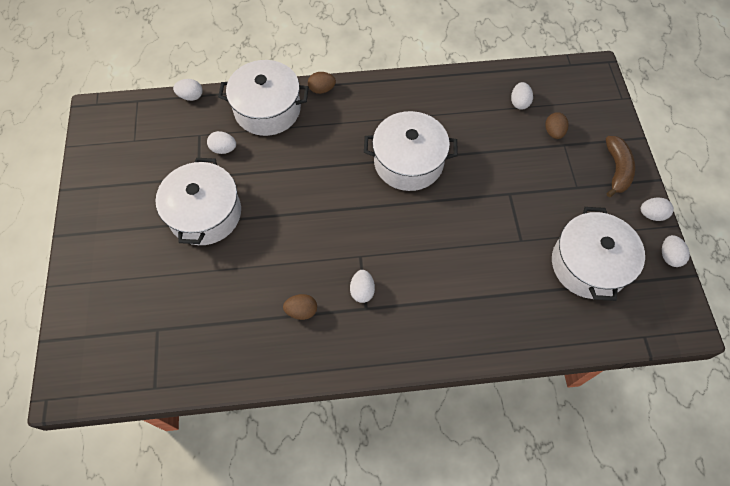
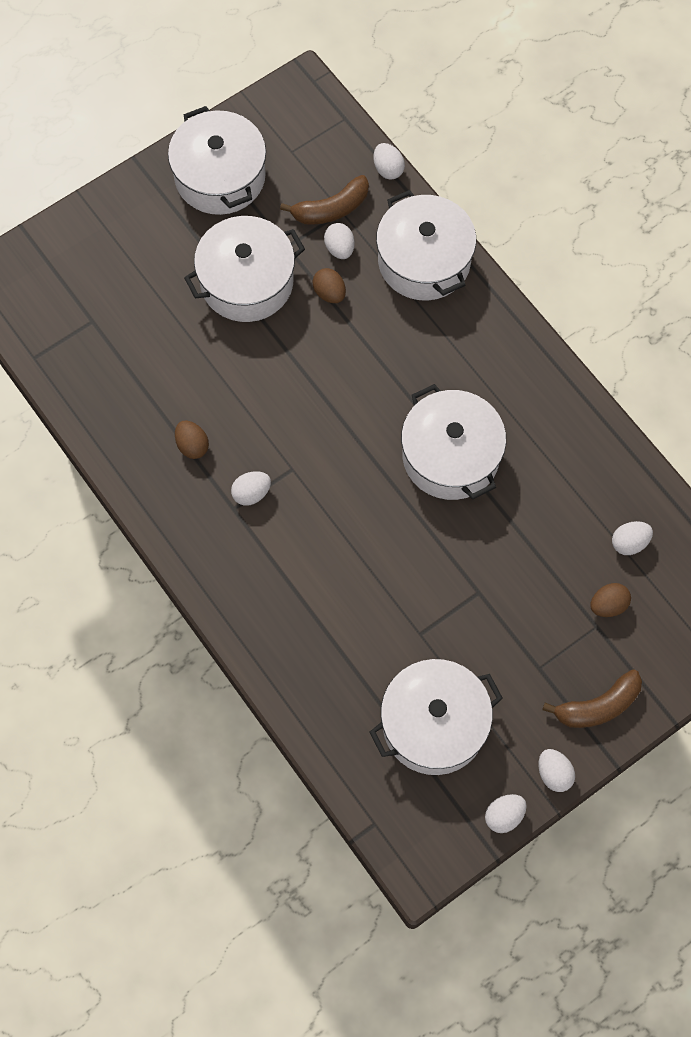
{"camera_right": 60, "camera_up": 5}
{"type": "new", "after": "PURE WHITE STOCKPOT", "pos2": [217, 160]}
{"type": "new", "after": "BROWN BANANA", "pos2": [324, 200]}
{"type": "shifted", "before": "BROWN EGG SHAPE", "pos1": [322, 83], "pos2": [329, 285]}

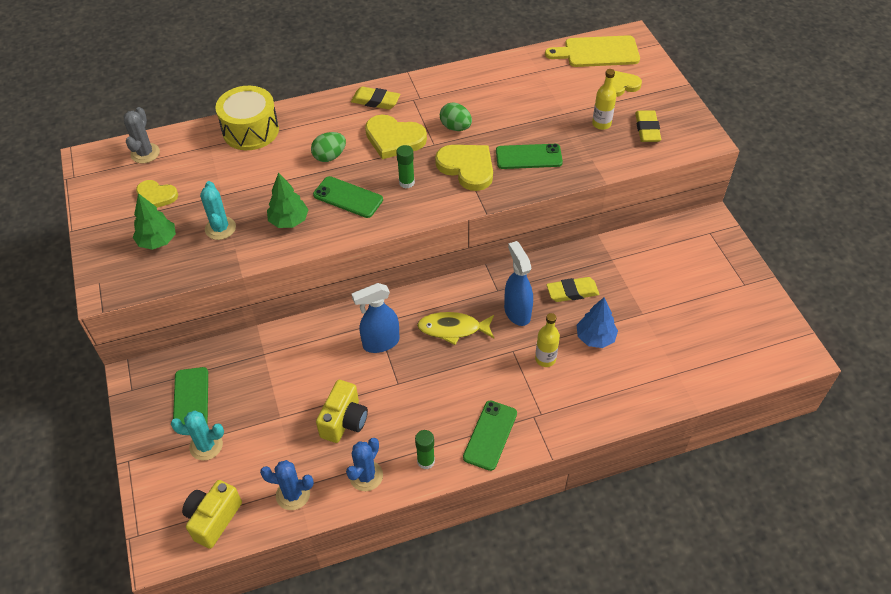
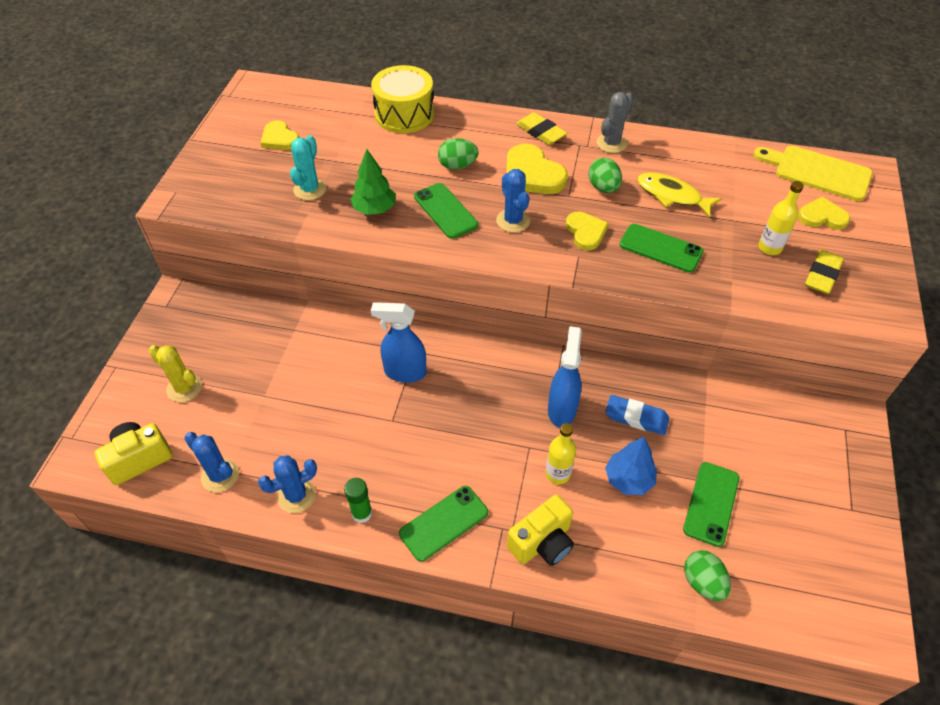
{"camera_right": 30, "camera_up": 0}
{"type": "repainted", "before": "TEAL SAGUARO CACTUS", "after": "BRIGHT YELLOW SAGUARO CACTUS", "pos1": [197, 435], "pos2": [175, 373]}
{"type": "swapped", "before": "EMERALD STICK OF GLUE", "after": "BLUE SAGUARO CACTUS", "pos1": [405, 166], "pos2": [513, 200]}
{"type": "shifted", "before": "BRIGHT YELLOW COMPACT CAMERA", "pos1": [342, 411], "pos2": [540, 530]}
{"type": "scaled", "before": "BRIGHT YELLOW LOVE HEART", "pos1": [464, 168], "pos2": [587, 231], "scale": 0.64}
{"type": "shifted", "before": "GRAY SAGUARO CACTUS", "pos1": [142, 135], "pos2": [615, 122]}
{"type": "repainted", "before": "BRIGHT YELLOW GUM ERASER", "after": "BLUE GUM ERASER", "pos1": [572, 289], "pos2": [637, 415]}
{"type": "shifted", "before": "BRIGHT YELLOW TOY FISH", "pos1": [455, 328], "pos2": [679, 195]}
{"type": "shifted", "before": "EMERALD PHONE", "pos1": [190, 396], "pos2": [711, 504]}
{"type": "new", "after": "EMERALD EGG SHAPE", "pos2": [707, 575]}
{"type": "gone", "before": "EMERALD TOY TREE", "pos1": [154, 221]}

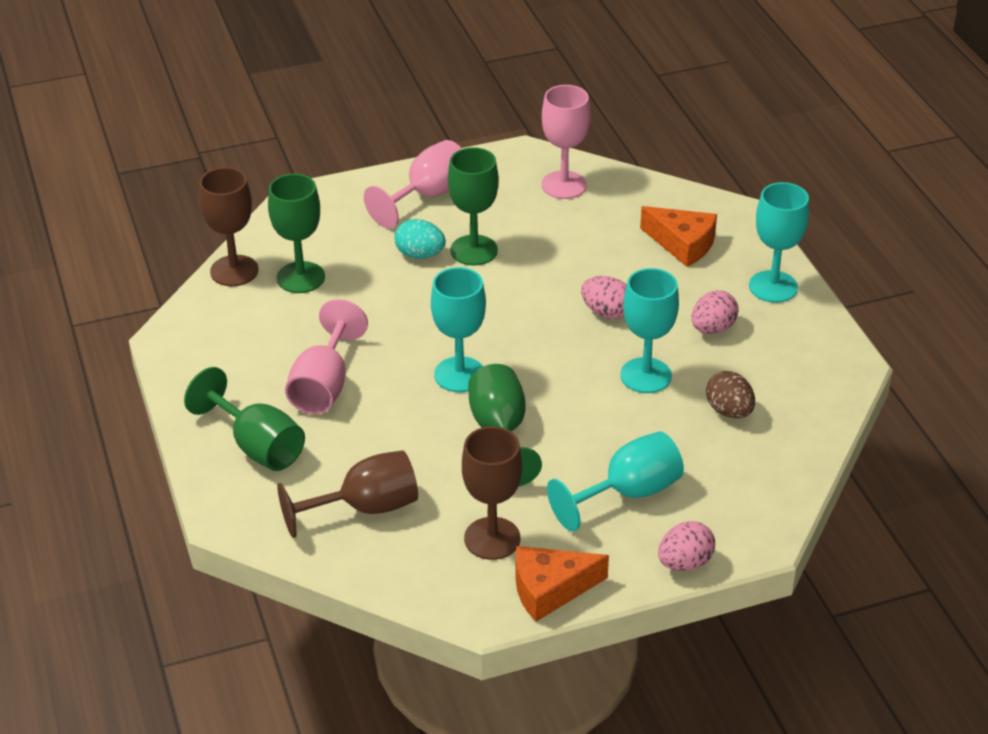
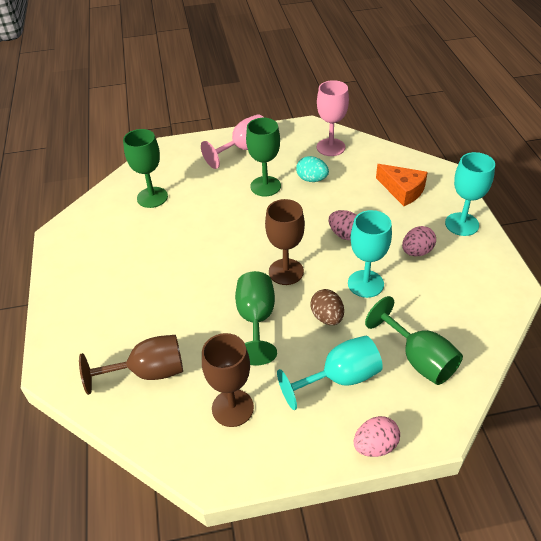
{"camera_right": 10, "camera_up": 5}
{"type": "shifted", "before": "BROWN CHALICE", "pos1": [229, 226], "pos2": [285, 242]}
{"type": "shifted", "before": "TEAL EGG SHAPE", "pos1": [420, 239], "pos2": [312, 169]}
{"type": "shifted", "before": "BROWN EGG SHAPE", "pos1": [730, 394], "pos2": [327, 307]}
{"type": "shifted", "before": "EMERALD CHALICE", "pos1": [244, 419], "pos2": [414, 340]}
{"type": "gone", "before": "ROSE-PINK CHALICE", "pos1": [326, 356]}
{"type": "gone", "before": "TEAL CHALICE", "pos1": [458, 329]}
{"type": "gone", "before": "ORANGE-COLOURED CHEESE WEDGE", "pos1": [562, 584]}

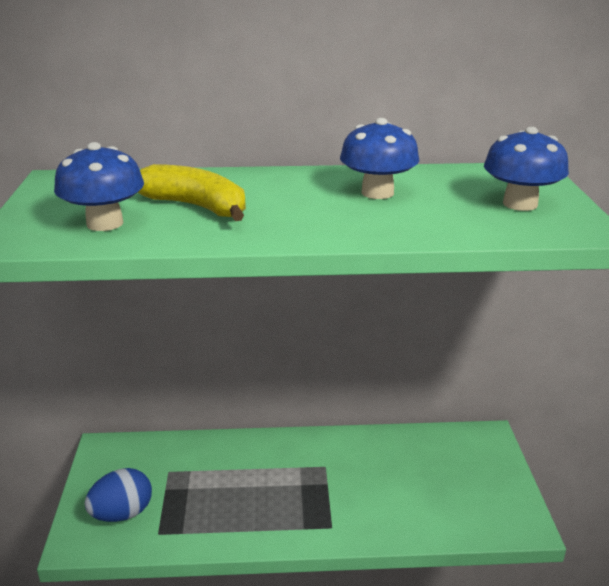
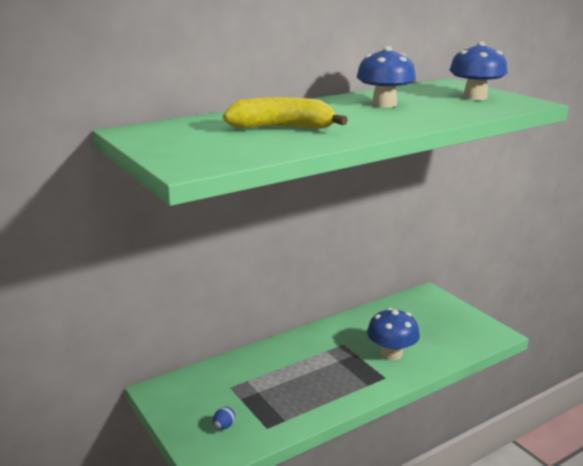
{"camera_right": -30, "camera_up": -5}
{"type": "scaled", "before": "BLUE EGG SHAPE", "pos1": [118, 495], "pos2": [224, 418], "scale": 0.45}
{"type": "shifted", "before": "BLUE TOADSTOOL", "pos1": [99, 186], "pos2": [393, 334]}

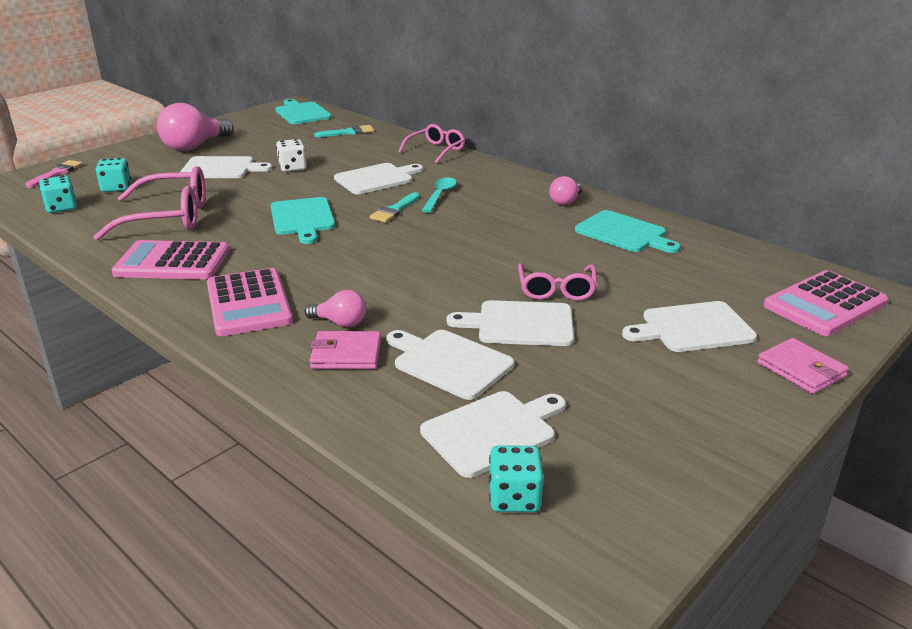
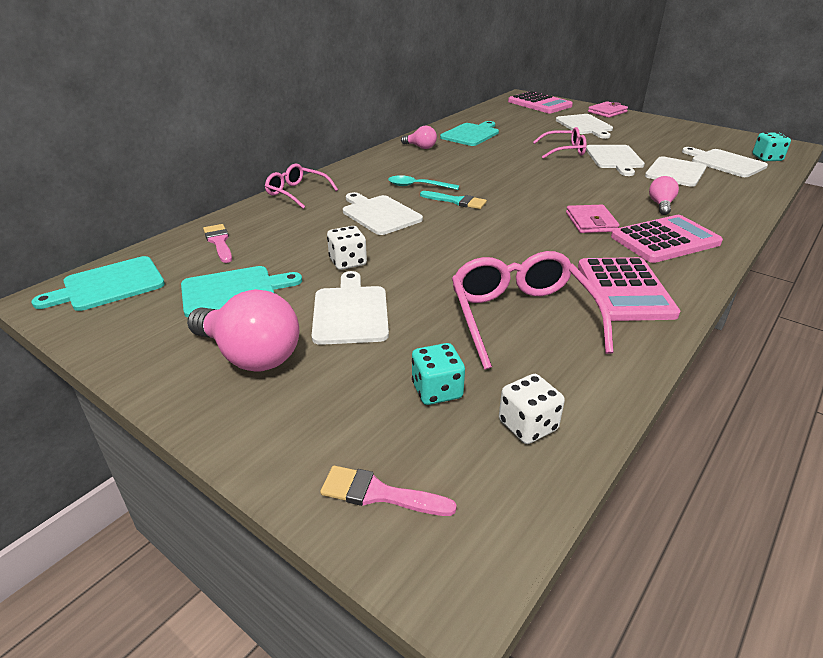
{"camera_right": -95, "camera_up": 5}
{"type": "shifted", "before": "TEAL CUTTING BOARD", "pos1": [303, 220], "pos2": [241, 292]}
{"type": "repainted", "before": "TEAL PAINTBRUSH", "after": "ROSE-PINK PAINTBRUSH", "pos1": [344, 131], "pos2": [217, 243]}
{"type": "repainted", "before": "TEAL DIE", "after": "PURE WHITE DIE", "pos1": [58, 194], "pos2": [532, 409]}
{"type": "shifted", "before": "ROSE-PINK CARD WALLET", "pos1": [345, 350], "pos2": [593, 219]}

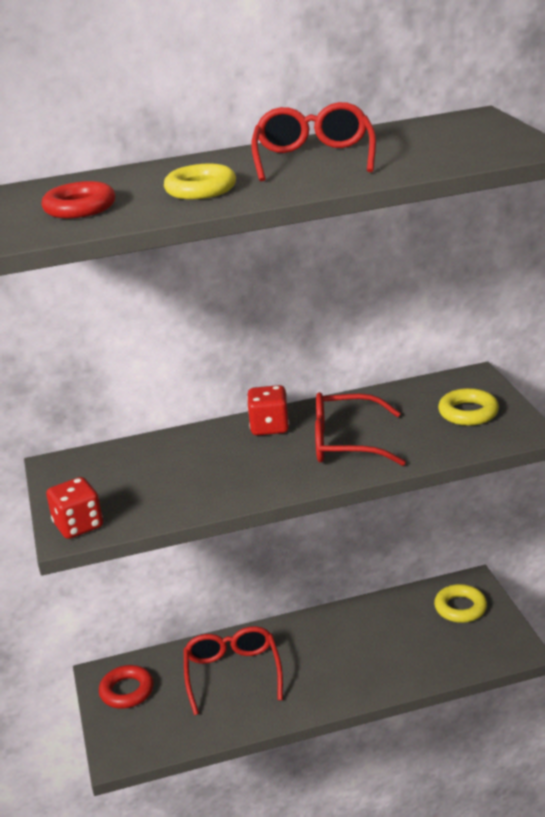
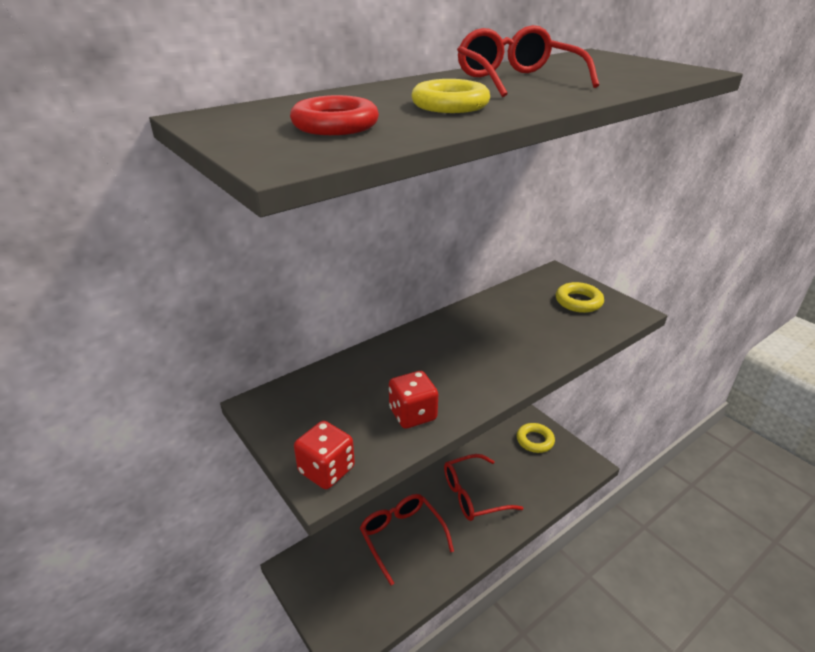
{"camera_right": -25, "camera_up": 5}
{"type": "shifted", "before": "CRIMSON DIE", "pos1": [268, 410], "pos2": [413, 400]}
{"type": "shifted", "before": "CRIMSON GLASSES", "pos1": [360, 429], "pos2": [483, 487]}
{"type": "gone", "before": "CRIMSON HOOP", "pos1": [126, 687]}

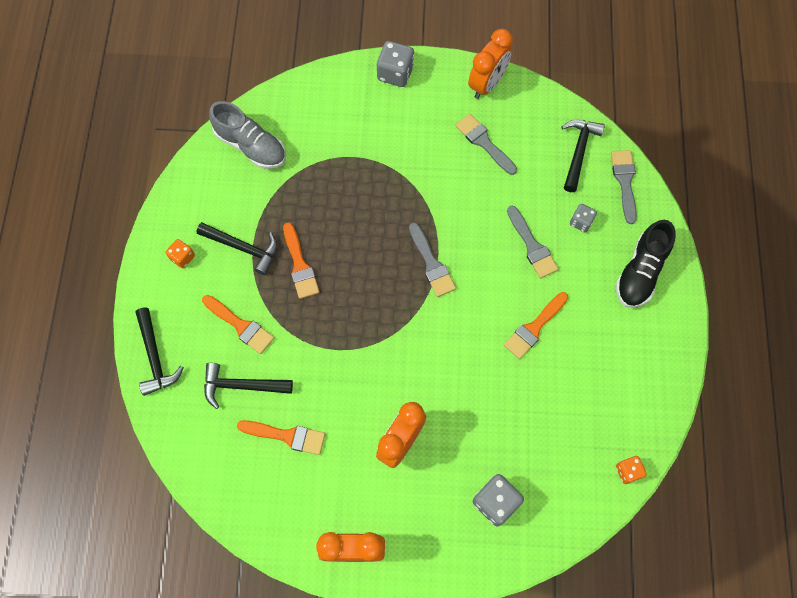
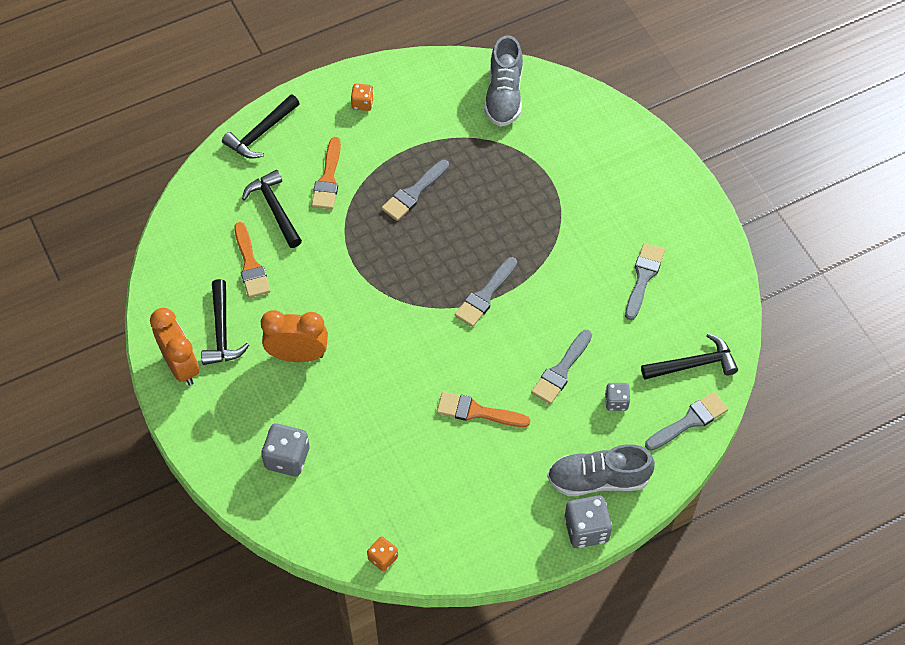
{"camera_right": 60, "camera_up": -10}
{"type": "shifted", "before": "JET-BLACK CARPENTER'S HAMMER", "pos1": [237, 248], "pos2": [225, 322]}
{"type": "repainted", "before": "ORANGE-COLOURED PAINTBRUSH", "after": "GRAY PAINTBRUSH", "pos1": [301, 260], "pos2": [415, 190]}
{"type": "repainted", "before": "JET-BLACK LACE-UP SHOE", "after": "GRAY LACE-UP SHOE", "pos1": [646, 264], "pos2": [601, 470]}
{"type": "shifted", "before": "GRAY DIE", "pos1": [395, 64], "pos2": [588, 522]}
{"type": "gone", "before": "ORANGE-COLOURED ALARM CLOCK", "pos1": [490, 64]}

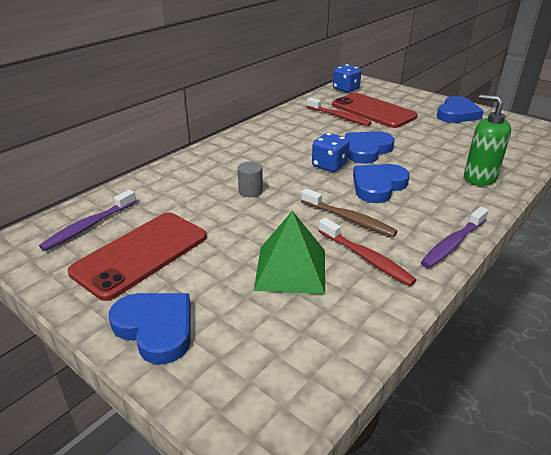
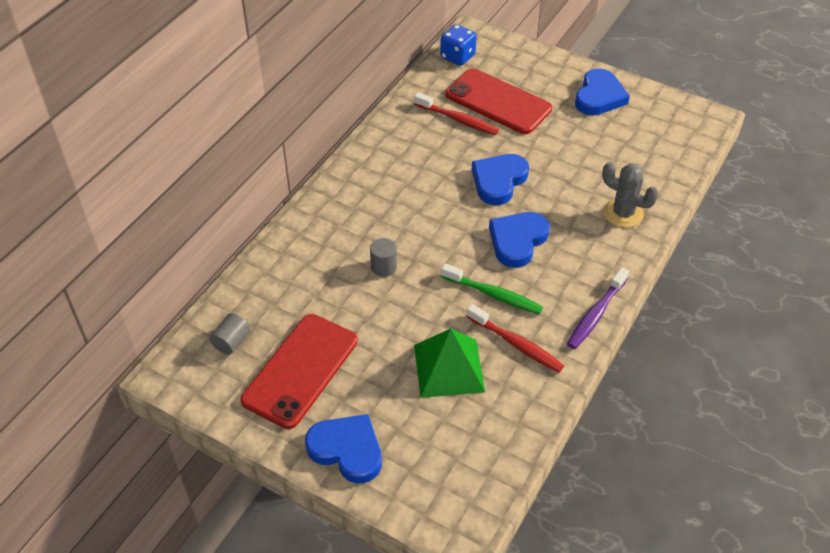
{"camera_right": -10, "camera_up": 15}
{"type": "swapped", "before": "VIOLET TOOTH BRUSH", "after": "GRAY SOLID CYLINDER", "pos1": [87, 220], "pos2": [229, 334]}
{"type": "repainted", "before": "BROWN TOOTH BRUSH", "after": "EMERALD TOOTH BRUSH", "pos1": [349, 212], "pos2": [492, 288]}
{"type": "swapped", "before": "EMERALD SOAP PUMP", "after": "GRAY SAGUARO CACTUS", "pos1": [487, 140], "pos2": [630, 195]}
{"type": "gone", "before": "BLUE DIE", "pos1": [331, 152]}

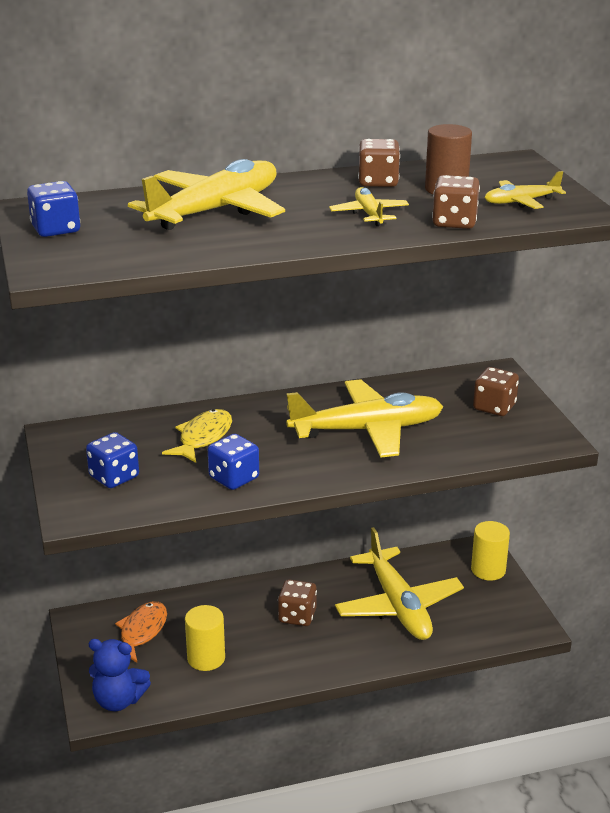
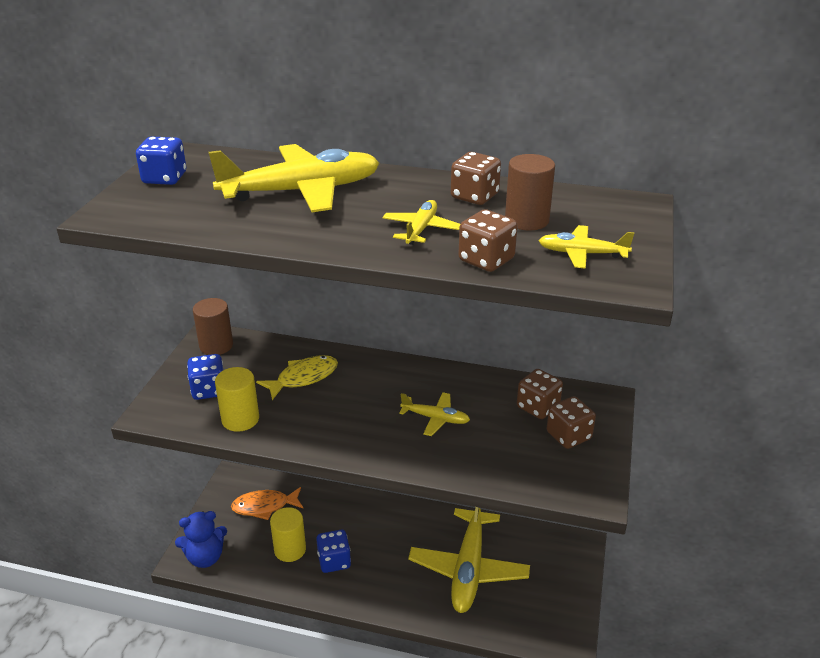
{"camera_right": 30, "camera_up": 5}
{"type": "rotated", "before": "BLUE TEDDY", "pos1": [120, 675], "pos2": [201, 539], "turn": -60}
{"type": "new", "after": "BROWN SOLID CYLINDER", "pos2": [213, 326]}
{"type": "shifted", "before": "BRIGHT YELLOW SOLID CYLINDER", "pos1": [490, 551], "pos2": [237, 399]}
{"type": "rotated", "before": "ORANGE-COLOURED TOY FISH", "pos1": [141, 631], "pos2": [267, 503], "turn": -150}
{"type": "shifted", "before": "BLUE DIE", "pos1": [233, 462], "pos2": [333, 551]}
{"type": "scaled", "before": "BRIGHT YELLOW PLANE", "pos1": [364, 418], "pos2": [434, 414], "scale": 0.48}
{"type": "shifted", "before": "BROWN DIE", "pos1": [297, 602], "pos2": [540, 394]}

